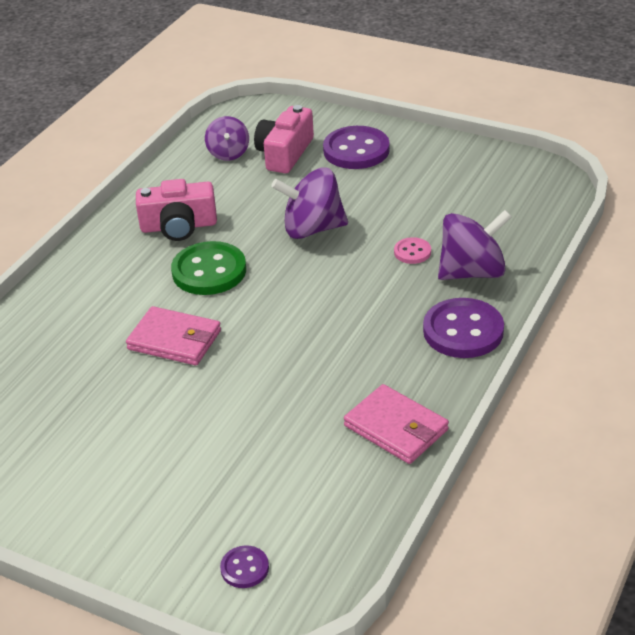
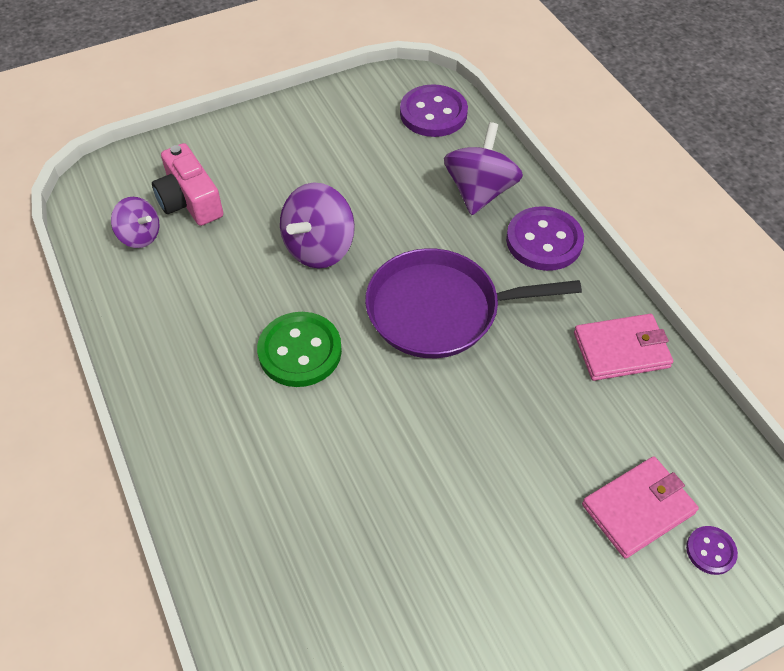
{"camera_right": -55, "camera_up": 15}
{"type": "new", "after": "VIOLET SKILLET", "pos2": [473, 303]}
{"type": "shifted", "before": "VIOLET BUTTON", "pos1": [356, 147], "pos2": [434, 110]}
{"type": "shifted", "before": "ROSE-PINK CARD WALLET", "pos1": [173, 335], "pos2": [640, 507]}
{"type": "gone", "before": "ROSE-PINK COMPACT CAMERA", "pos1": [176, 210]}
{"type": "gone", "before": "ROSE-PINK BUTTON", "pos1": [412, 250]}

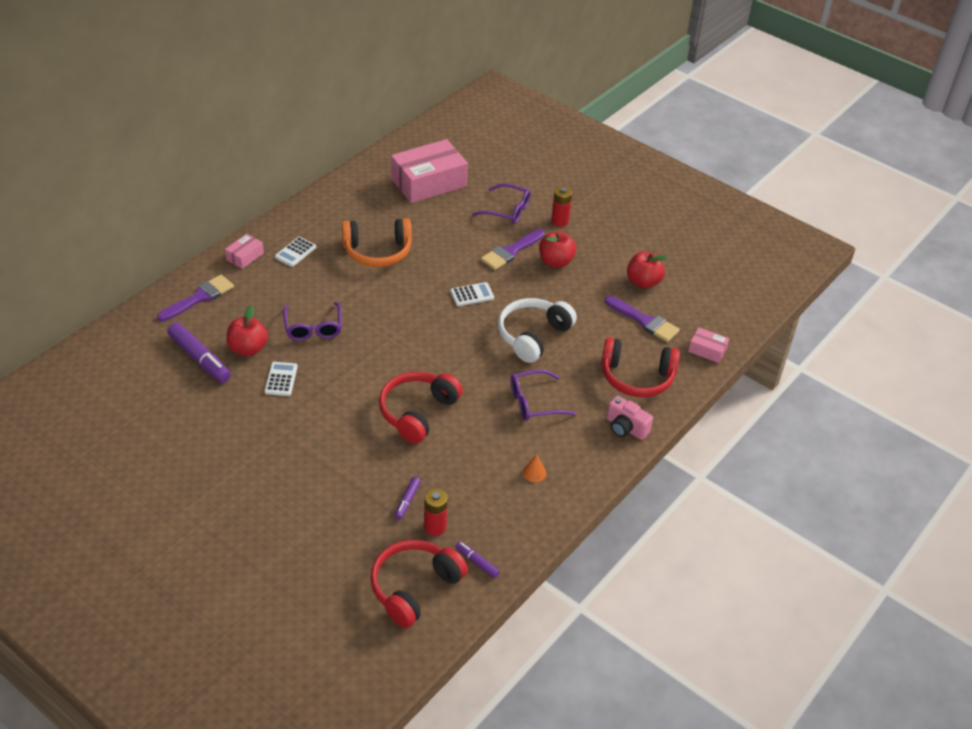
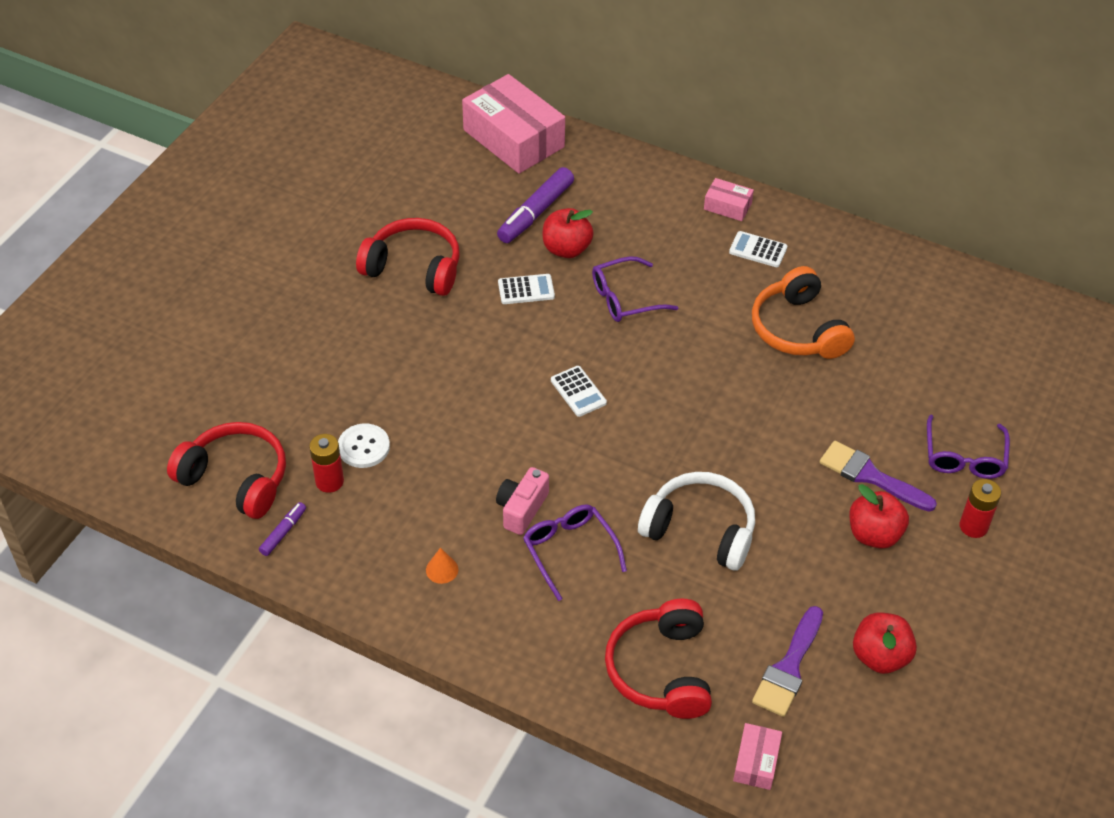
{"camera_right": 80, "camera_up": 5}
{"type": "swapped", "before": "VIOLET MARKER PEN", "after": "PURE WHITE BUTTON", "pos1": [407, 498], "pos2": [364, 446]}
{"type": "shifted", "before": "CRIMSON OVER-EAR HEADPHONES", "pos1": [421, 408], "pos2": [408, 257]}
{"type": "shifted", "before": "ROSE-PINK PARCEL", "pos1": [429, 171], "pos2": [513, 124]}
{"type": "shifted", "before": "ROSE-PINK COMPACT CAMERA", "pos1": [630, 418], "pos2": [522, 501]}
{"type": "shifted", "before": "PURE WHITE CALCULATOR", "pos1": [472, 294], "pos2": [579, 391]}
{"type": "gone", "before": "VIOLET PAINTBRUSH", "pos1": [195, 298]}

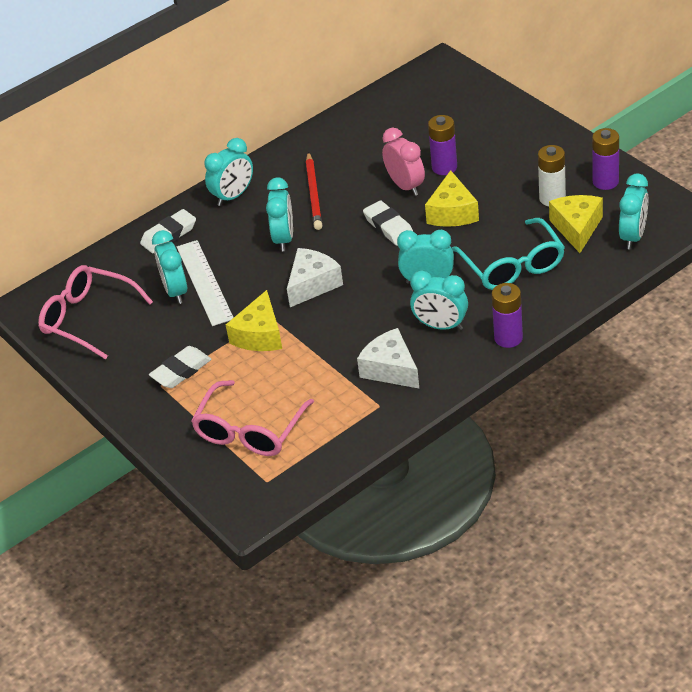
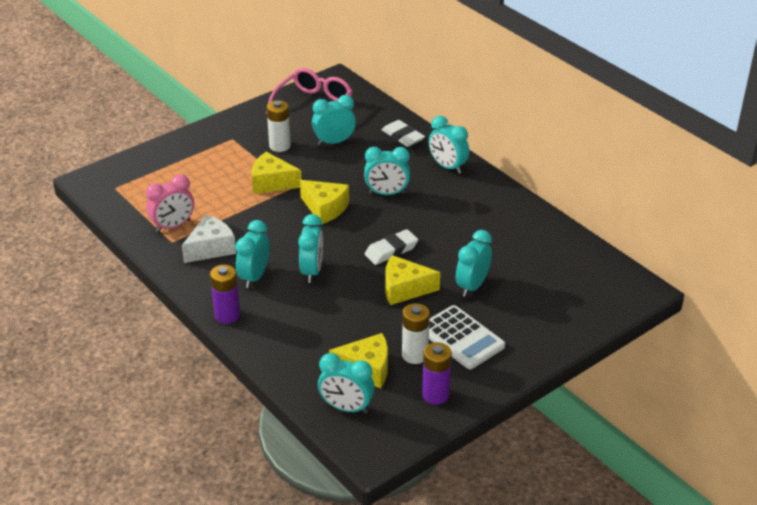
{"camera_right": 85, "camera_up": -5}
{"type": "shifted", "before": "ROSE-PINK ALARM CLOCK", "pos1": [403, 162], "pos2": [170, 203]}
{"type": "new", "after": "PURE WHITE BATTERY", "pos2": [279, 126]}
{"type": "repainted", "before": "PURE WHITE CHEESE WEDGE", "after": "BRIGHT YELLOW CHEESE WEDGE", "pos1": [315, 277], "pos2": [324, 202]}
{"type": "new", "after": "PURE WHITE CALCULATOR", "pos2": [467, 337]}
{"type": "swapped", "before": "VIOLET BATTERY", "after": "TEAL ALARM CLOCK", "pos1": [442, 145], "pos2": [474, 263]}
{"type": "gone", "before": "PURE WHITE GUM ERASER", "pos1": [180, 367]}
{"type": "gone", "before": "PURE WHITE STRAIGHTEDGE", "pos1": [205, 283]}
{"type": "gone", "before": "ROSE-PINK GLASSES", "pos1": [252, 418]}
{"type": "gone", "before": "CRIMSON WOODEN PENCIL", "pos1": [314, 191]}
{"type": "gone", "before": "TEAL GLASSES", "pos1": [508, 254]}

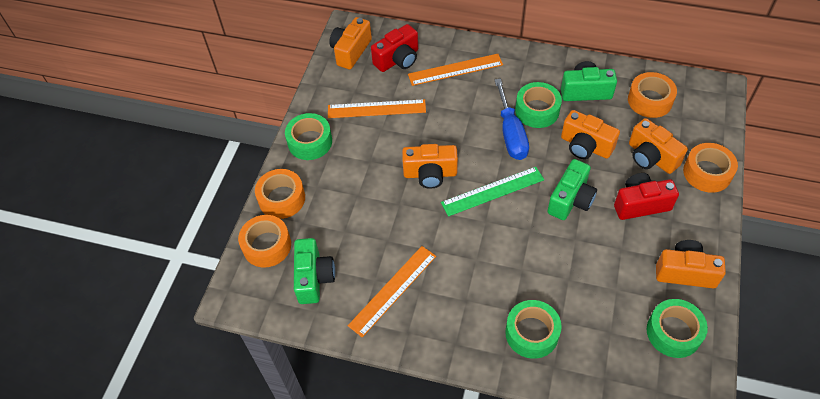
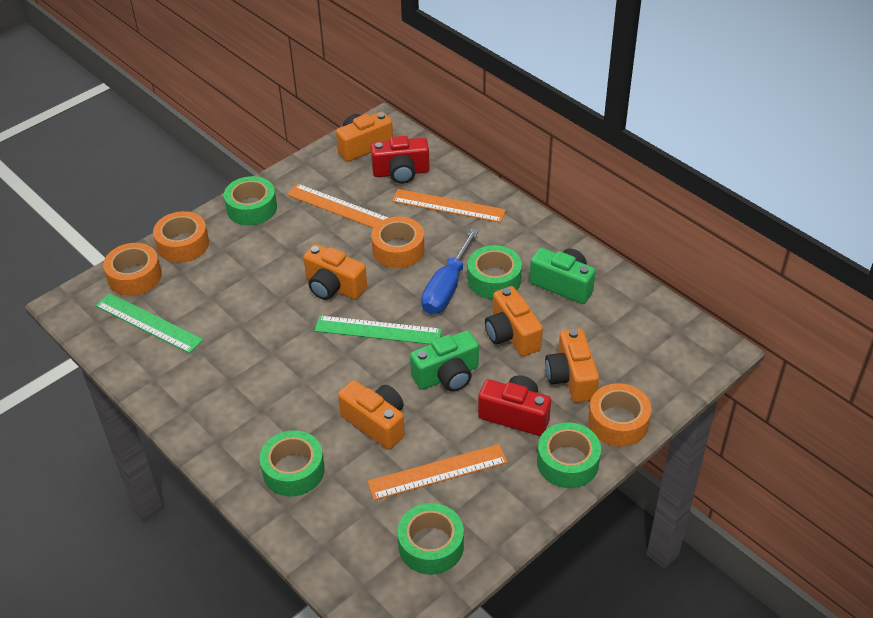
{"camera_right": 30, "camera_up": -10}
{"type": "swapped", "before": "EMERALD COMPACT CAMERA", "after": "EMERALD STRAIGHTEDGE", "pos1": [314, 271], "pos2": [149, 323]}
{"type": "shifted", "before": "ORANGE-COLOURED COMPACT CAMERA", "pos1": [691, 264], "pos2": [371, 415]}
{"type": "shifted", "before": "ORANGE-COLOURED STRAIGHTEDGE", "pos1": [392, 292], "pos2": [437, 472]}
{"type": "shifted", "before": "ORANGE-COLOURED ROLL OF TAPE", "pos1": [652, 95], "pos2": [398, 242]}
{"type": "new", "after": "EMERALD ROLL OF TAPE", "pos2": [569, 455]}

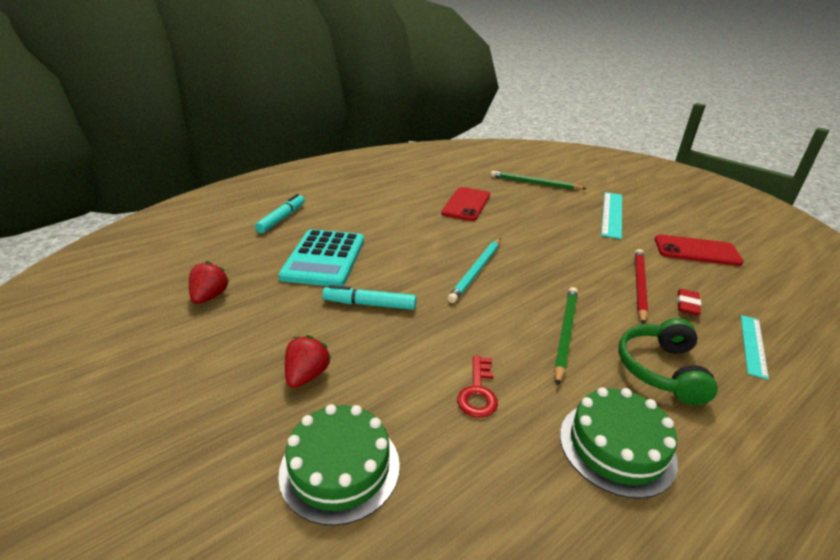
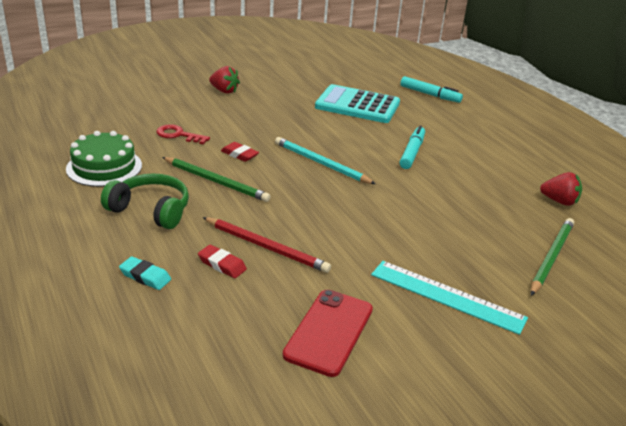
{"camera_right": 100, "camera_up": 0}
{"type": "swapped", "before": "TEAL STRAIGHTEDGE", "after": "TEAL GUM ERASER", "pos1": [755, 347], "pos2": [145, 273]}
{"type": "new", "after": "CRIMSON GUM ERASER", "pos2": [240, 152]}
{"type": "shifted", "before": "TEAL MARKER PEN", "pos1": [369, 297], "pos2": [412, 147]}
{"type": "shifted", "before": "CRIMSON STRAWBERRY", "pos1": [209, 282], "pos2": [561, 189]}
{"type": "gone", "before": "EMERALD GATEAU", "pos1": [339, 465]}
{"type": "gone", "before": "CRIMSON PHONE", "pos1": [465, 204]}

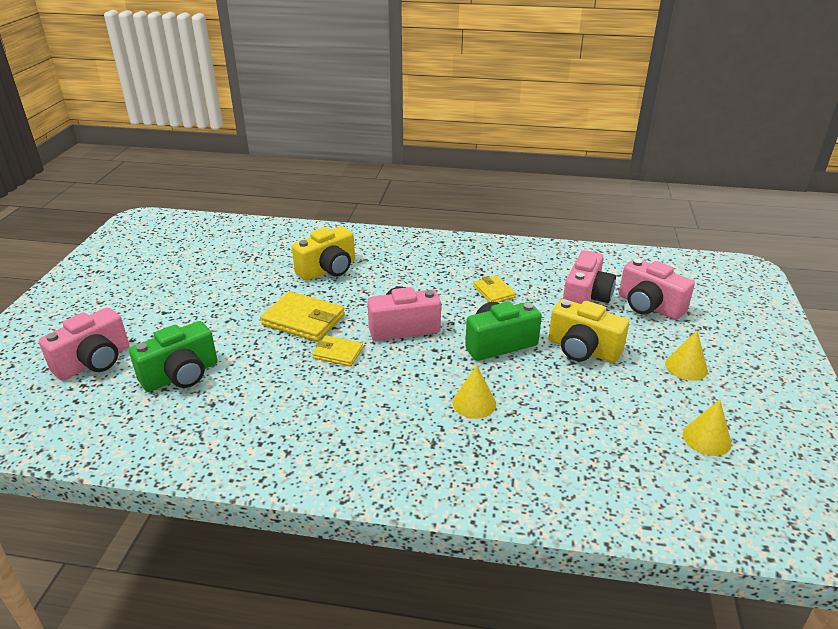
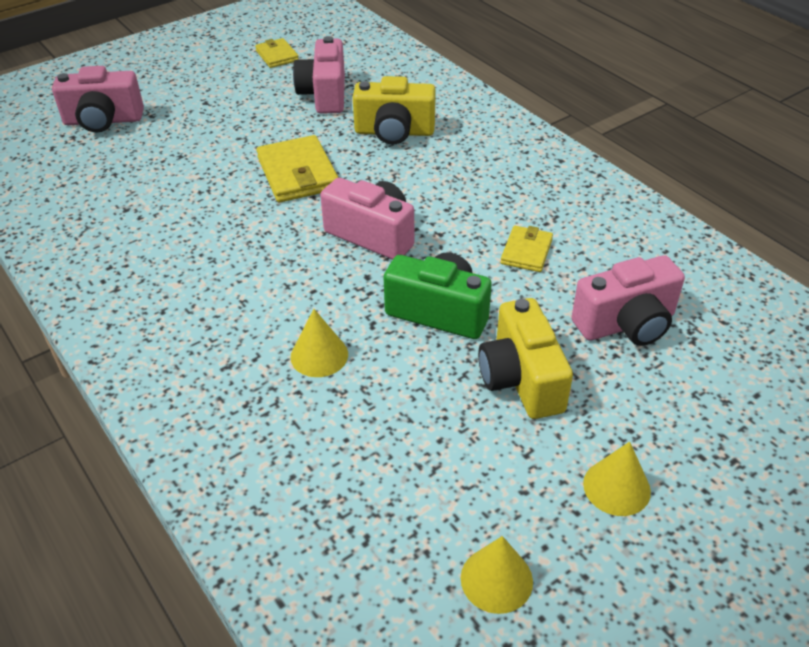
{"camera_right": 45, "camera_up": 10}
{"type": "shifted", "before": "BRIGHT YELLOW CARD WALLET", "pos1": [337, 351], "pos2": [277, 53]}
{"type": "shifted", "before": "ROSE-PINK COMPACT CAMERA", "pos1": [657, 289], "pos2": [319, 75]}
{"type": "gone", "before": "EMERALD COMPACT CAMERA", "pos1": [173, 356]}

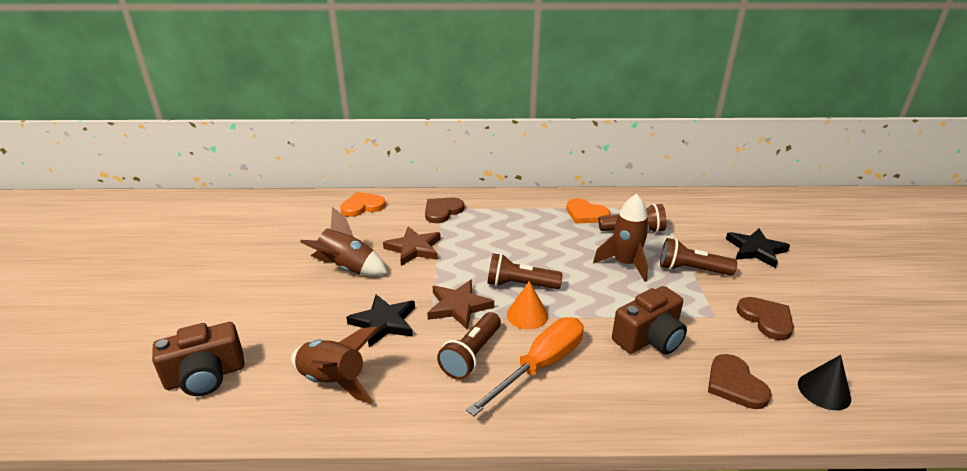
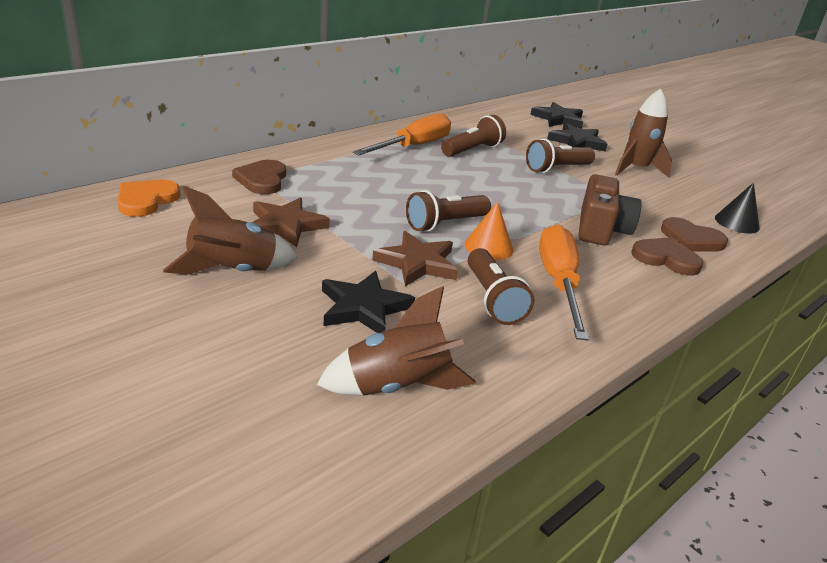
{"camera_right": -45, "camera_up": 0}
{"type": "swapped", "before": "ORANGE-COLOURED LOVE HEART", "after": "ORANGE-COLOURED HAND SCREWDRIVER", "pos1": [588, 211], "pos2": [402, 134]}
{"type": "new", "after": "JET-BLACK STAR SHAPE", "pos2": [556, 115]}
{"type": "shifted", "before": "BROWN SPACESHIP", "pos1": [621, 238], "pos2": [643, 133]}
{"type": "shifted", "before": "BROWN LOVE HEART", "pos1": [765, 318], "pos2": [667, 256]}
{"type": "gone", "before": "BROWN COMPACT CAMERA", "pos1": [198, 359]}

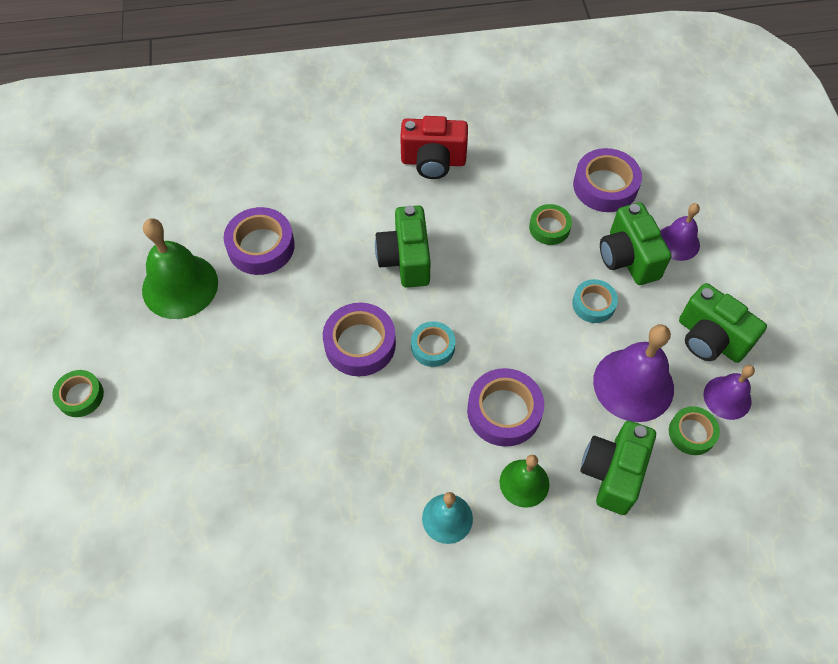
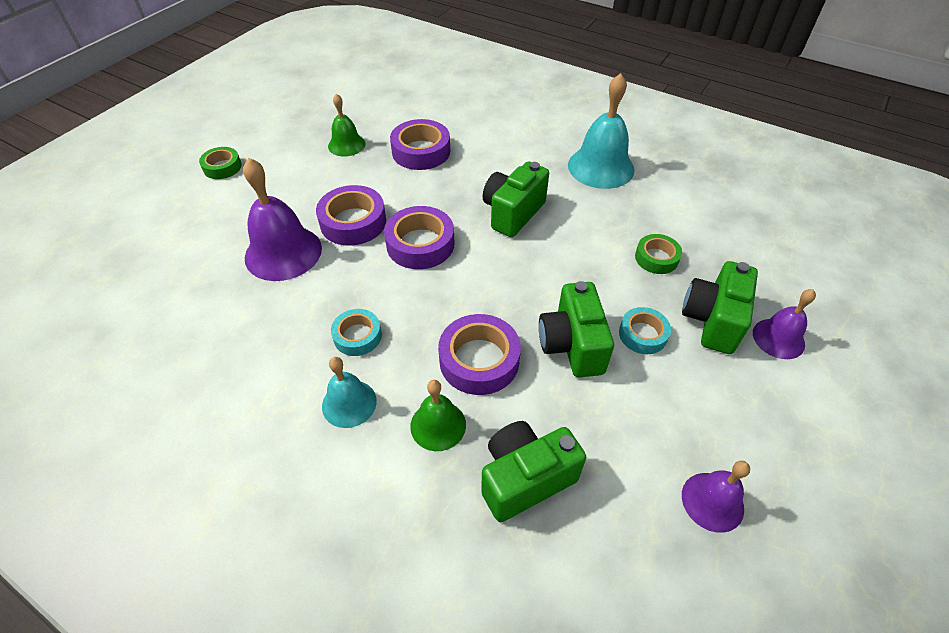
{"camera_right": 40, "camera_up": -10}
{"type": "shifted", "before": "VIOLET HAND BELL", "pos1": [633, 373], "pos2": [282, 219]}
{"type": "shifted", "before": "VIOLET ROLL OF TAPE", "pos1": [607, 180], "pos2": [351, 215]}
{"type": "scaled", "before": "EMERALD HAND BELL", "pos1": [180, 268], "pos2": [346, 125], "scale": 0.58}
{"type": "shifted", "before": "TEAL ROLL OF TAPE", "pos1": [433, 344], "pos2": [356, 332]}
{"type": "shifted", "before": "EMERALD COMPACT CAMERA", "pos1": [723, 323], "pos2": [576, 329]}
{"type": "swapped", "before": "CRIMSON COMPACT CAMERA", "after": "TEAL HAND BELL", "pos1": [434, 147], "pos2": [601, 131]}
{"type": "gone", "before": "EMERALD ROLL OF TAPE", "pos1": [694, 430]}

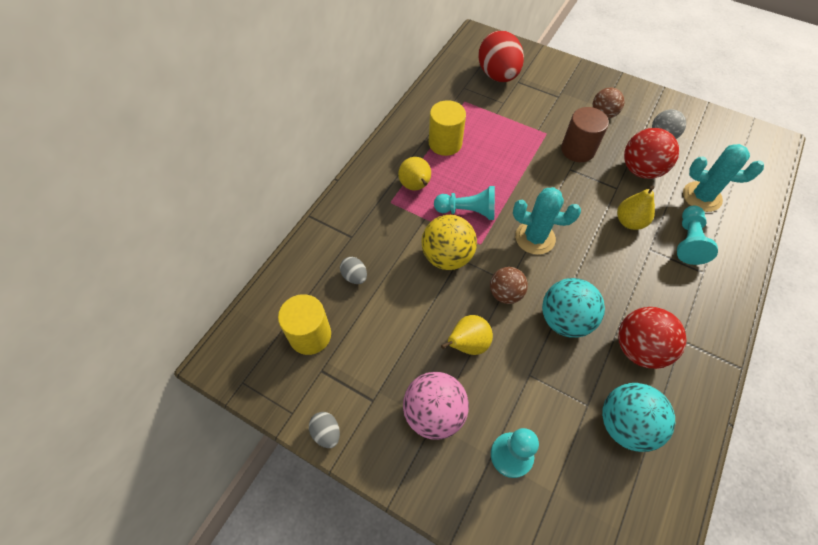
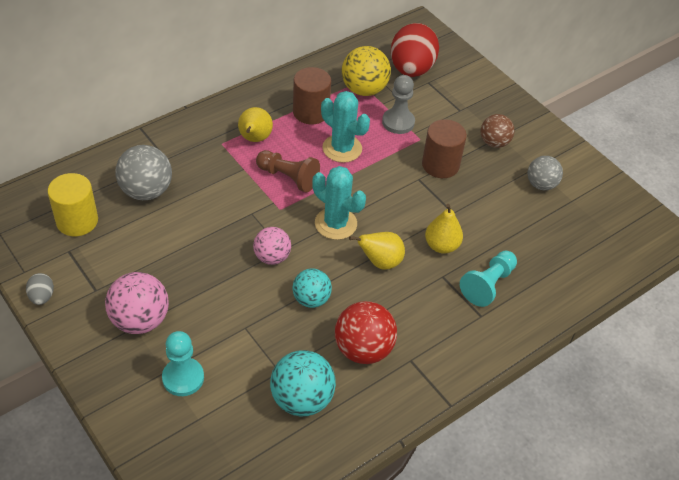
{"camera_right": 20, "camera_up": -10}
{"type": "swapped", "before": "GRAY EGG SHAPE", "after": "GRAY PLAY BALL", "pos1": [353, 270], "pos2": [144, 172]}
{"type": "repainted", "before": "BROWN PLAY BALL", "after": "ROSE-PINK PLAY BALL", "pos1": [509, 285], "pos2": [272, 246]}
{"type": "repainted", "before": "TEAL GAME PAWN", "after": "BROWN GAME PAWN", "pos1": [464, 203], "pos2": [288, 171]}
{"type": "scaled", "before": "TEAL PLAY BALL", "pos1": [573, 308], "pos2": [312, 288], "scale": 0.66}
{"type": "repainted", "before": "BRIGHT YELLOW SOLID CYLINDER", "after": "BROWN SOLID CYLINDER", "pos1": [447, 128], "pos2": [312, 96]}
{"type": "shifted", "before": "TEAL SAGUARO CACTUS", "pos1": [723, 178], "pos2": [345, 127]}
{"type": "shifted", "before": "BRIGHT YELLOW PLAY BALL", "pos1": [449, 242], "pos2": [366, 71]}
{"type": "shifted", "before": "BRIGHT YELLOW TOY PEAR", "pos1": [467, 335], "pos2": [377, 251]}
{"type": "new", "after": "GRAY GAME PAWN", "pos2": [398, 104]}
{"type": "gone", "before": "CRIMSON PLAY BALL", "pos1": [651, 153]}

